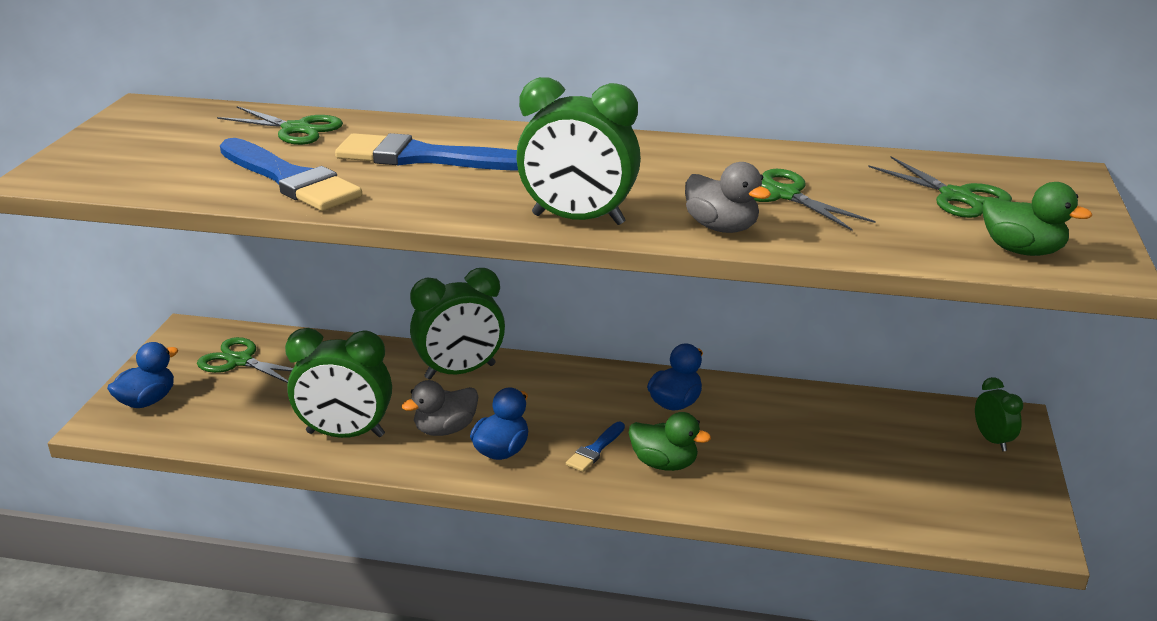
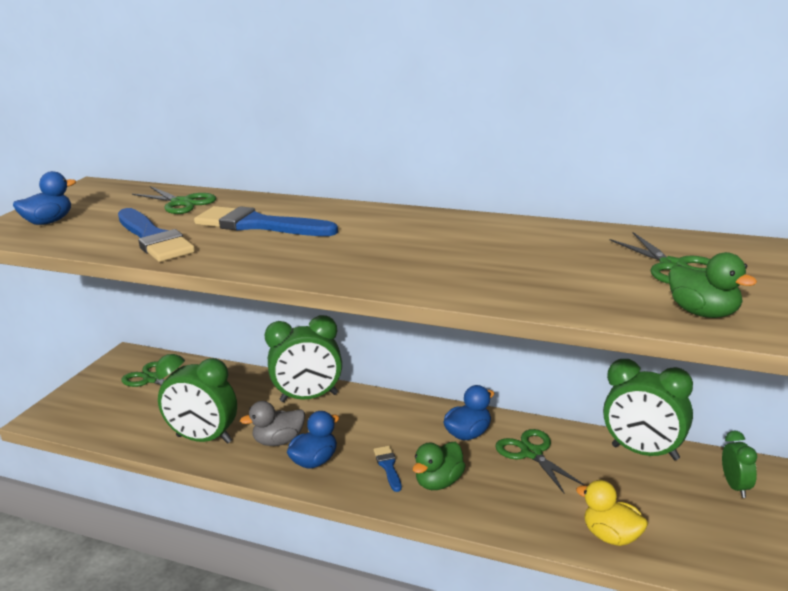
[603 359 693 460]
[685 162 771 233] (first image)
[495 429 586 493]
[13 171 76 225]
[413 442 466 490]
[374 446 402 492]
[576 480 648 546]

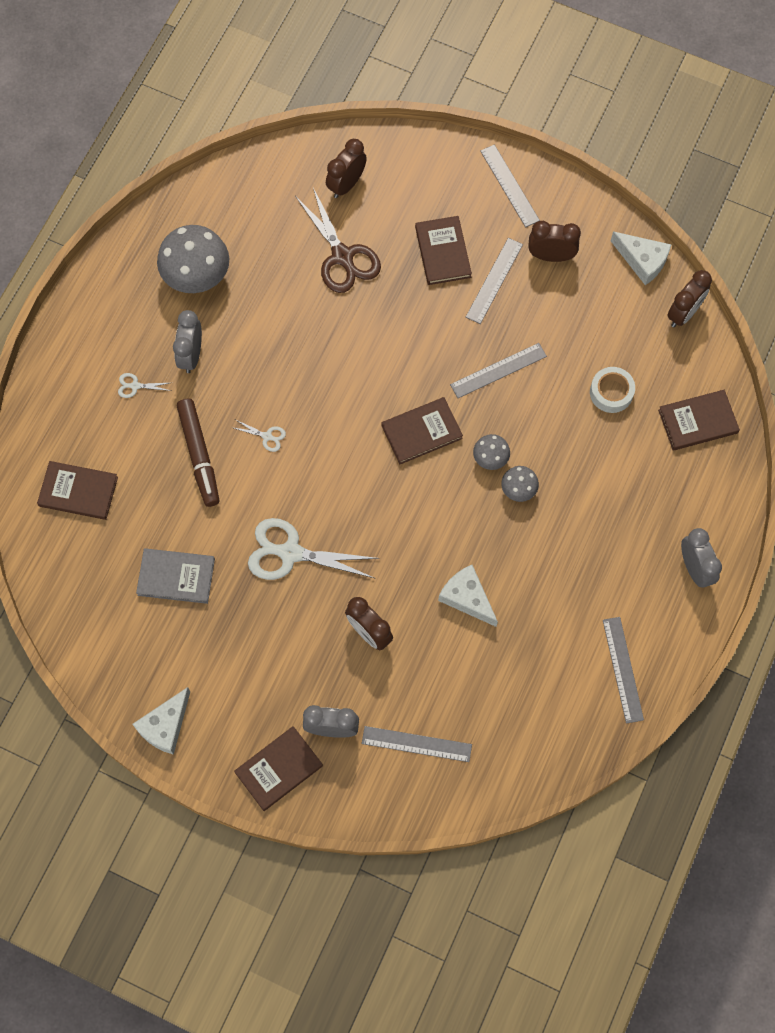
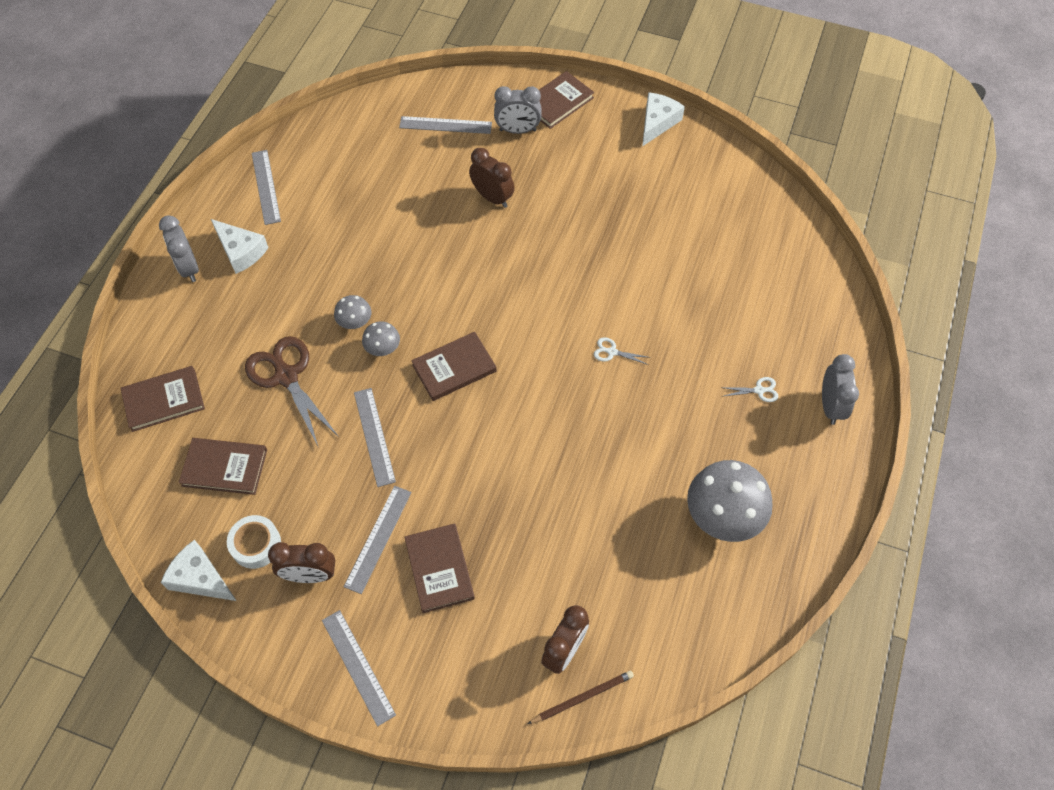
[245 336 339 448]
[667 270 712 327] (first image)
[822 354 859 425]
[354 388 396 487]
[227 515 281 569]
[177 399 219 507] (first image)
[179 438 267 495]
[248 518 380 580] (first image)
[136 548 215 604] (first image)
[211 219 269 274]
[527 671 634 724]

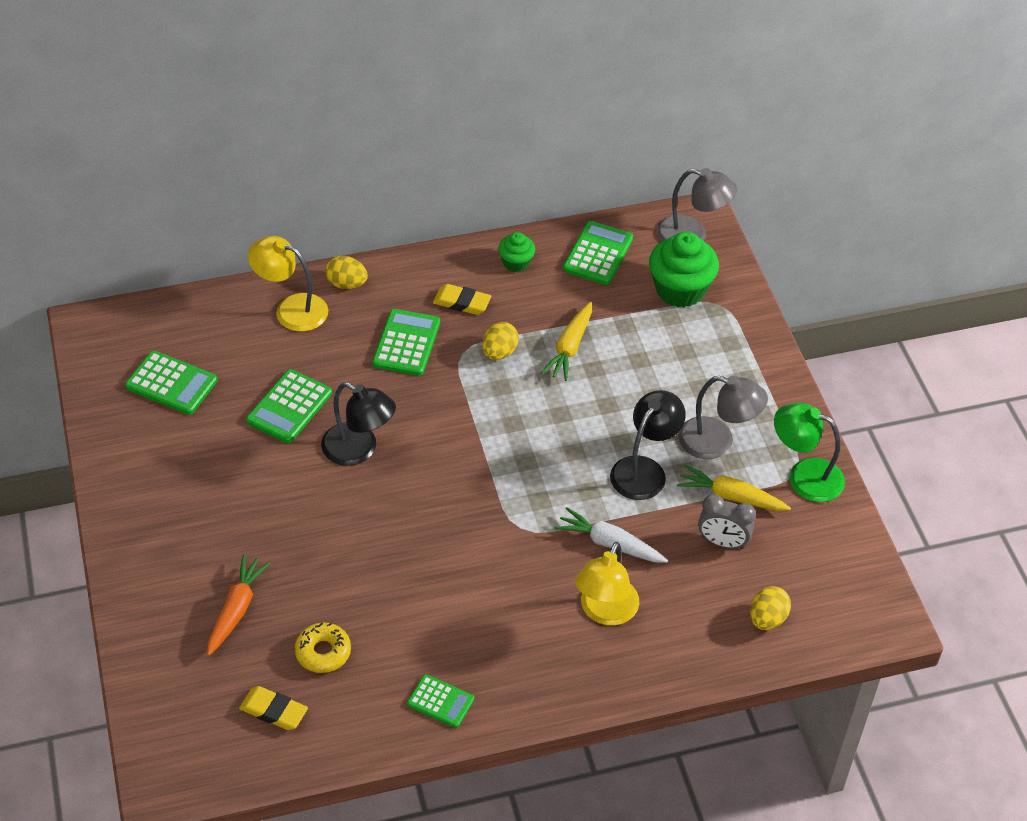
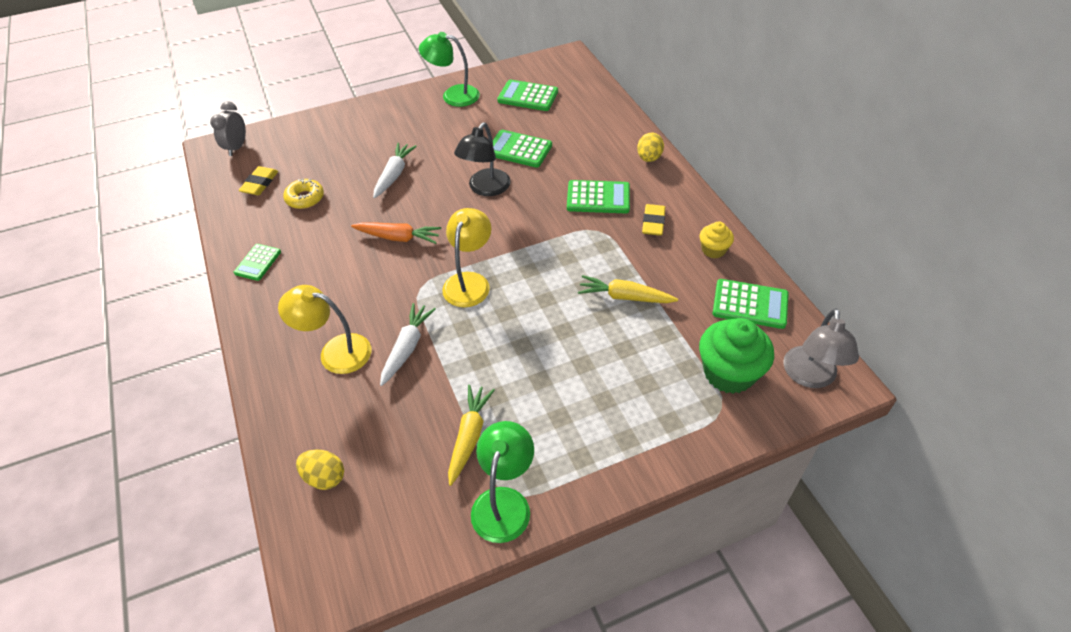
[700 222 734 258]
[442 208 491 308]
[482 322 519 360] (first image)
[497 79 558 111]
[678 376 768 459] (first image)
[610 390 686 500] (first image)
[210 101 246 156]
[351 222 441 244]
[419 32 480 107]
[373 143 417 198]

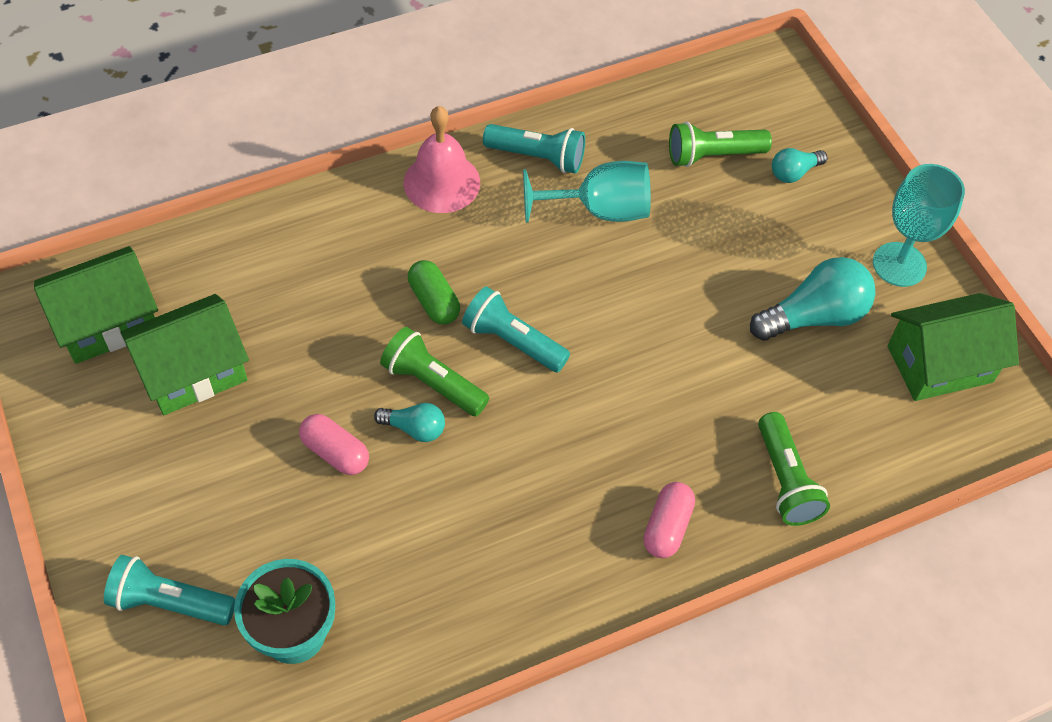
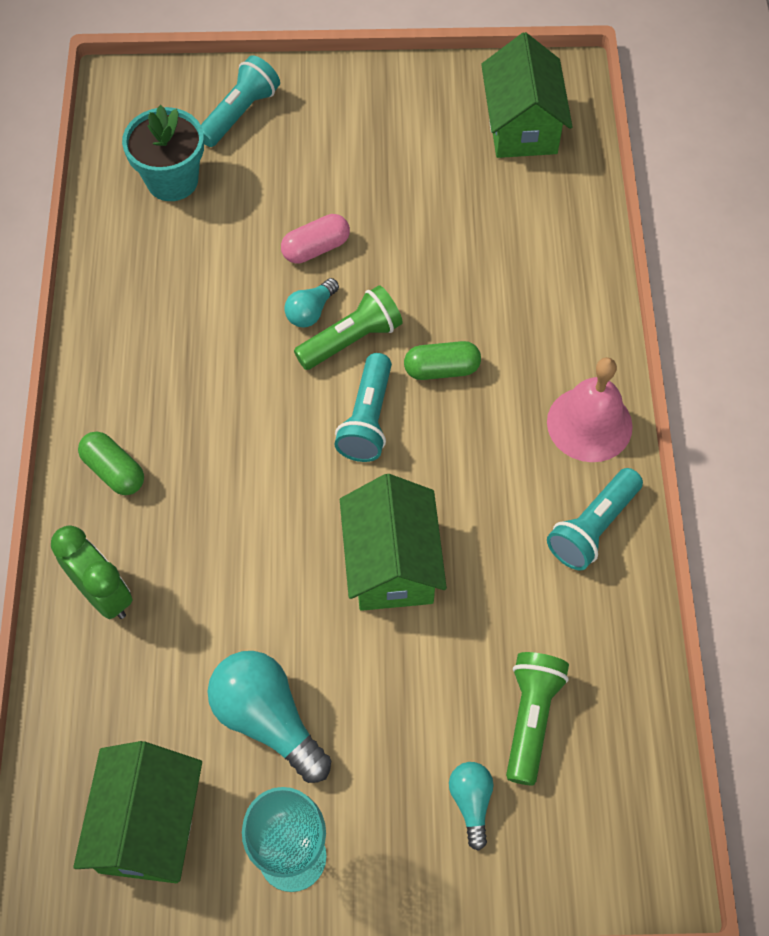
[523 161 651 223] (first image)
[207 651 331 783]
[334 353 392 462]
[340 474 447 611]
[51 525 133 619]
[78 431 144 495]

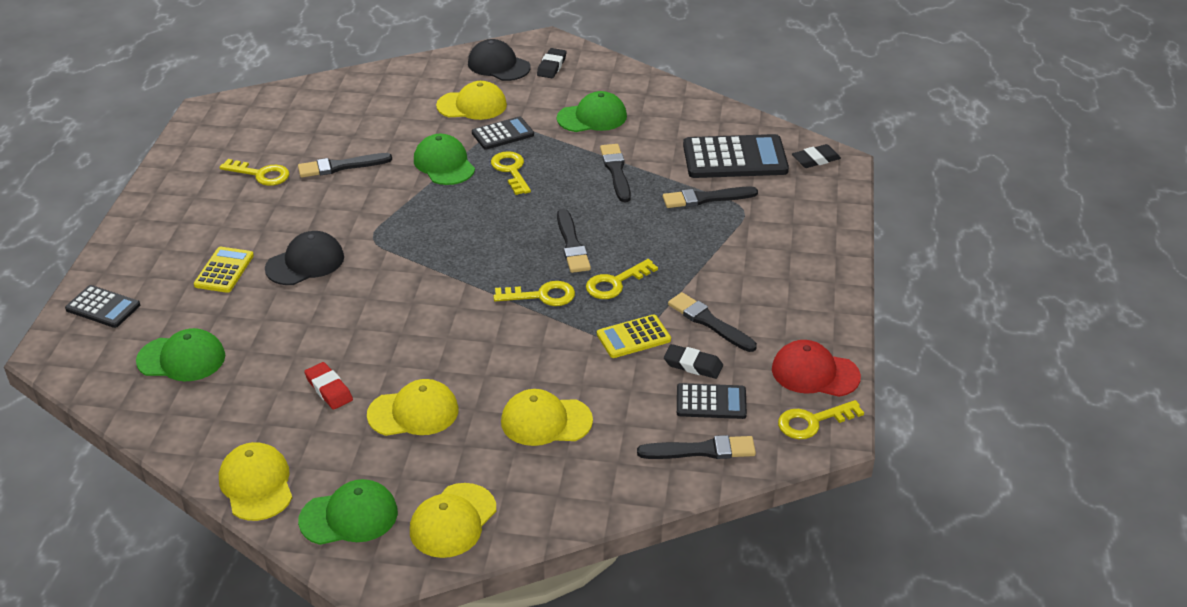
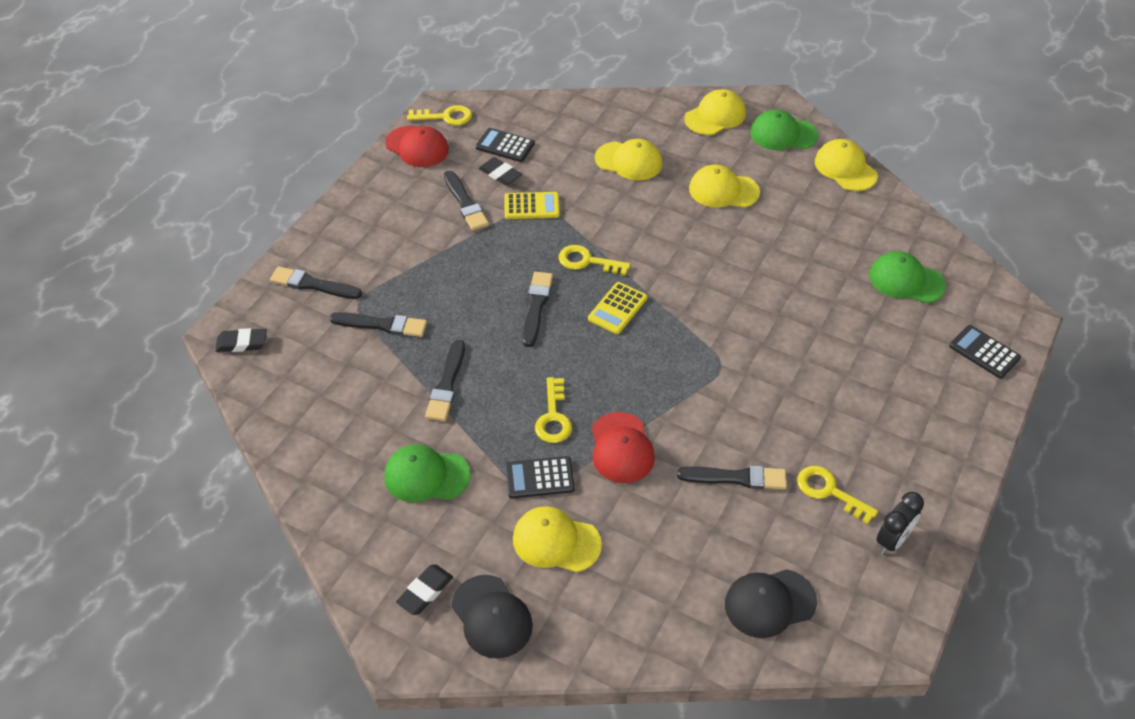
[592 412 655 483]
[683 134 789 178] (first image)
[725 569 817 638]
[588 282 647 334]
[586 259 658 299] (first image)
[304 362 353 410] (first image)
[270 266 362 299]
[815 139 878 191]
[877 492 924 554]

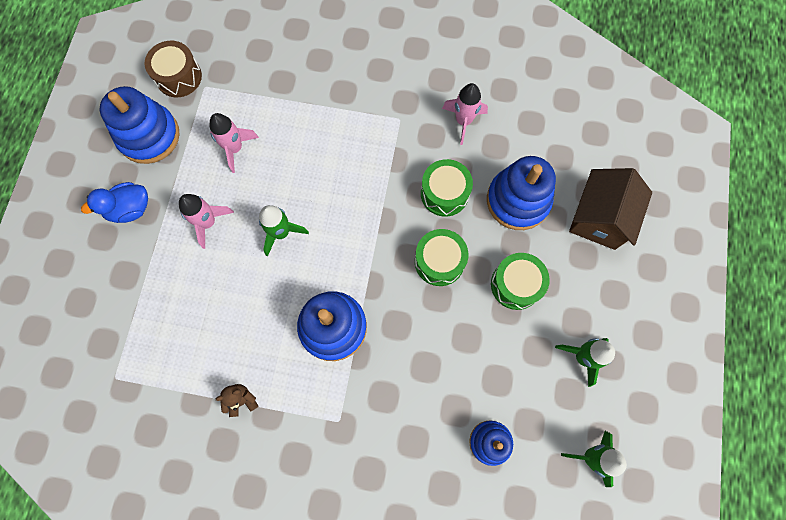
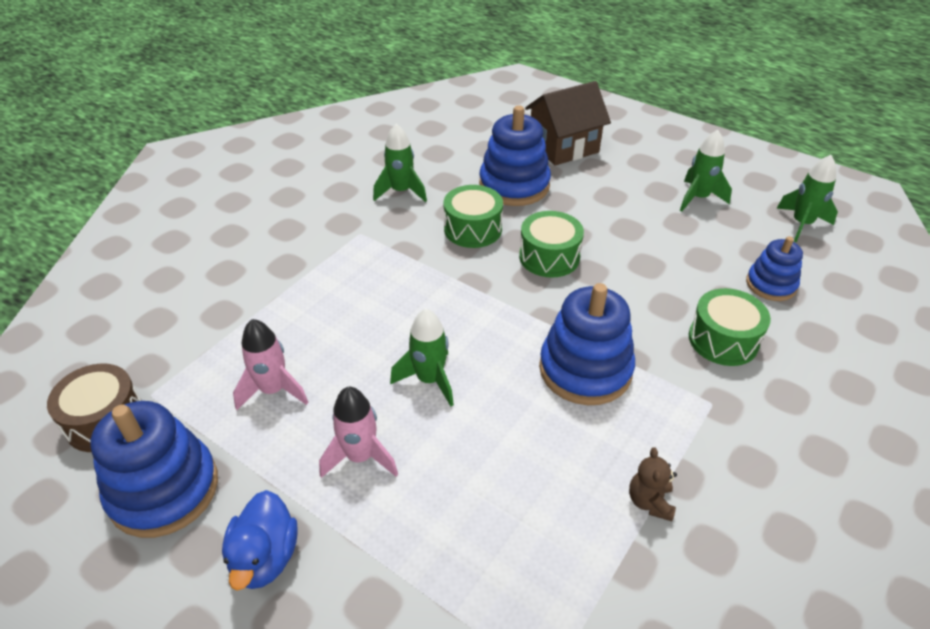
[373 124 427 202]
[525 81 611 166]
[689 288 771 366]

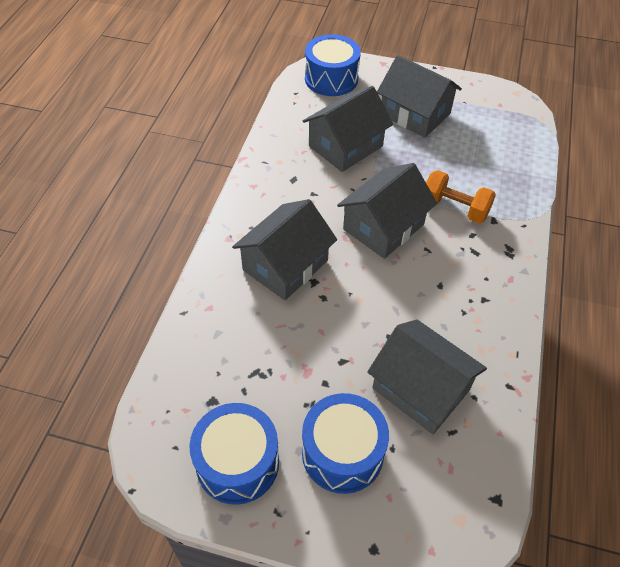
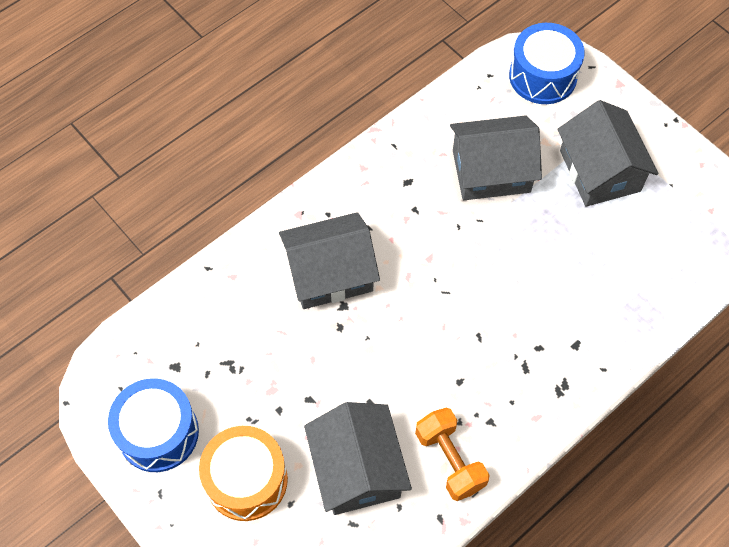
[337 163 437 259] (first image)
[415 408 489 501]
[199 426 288 521]

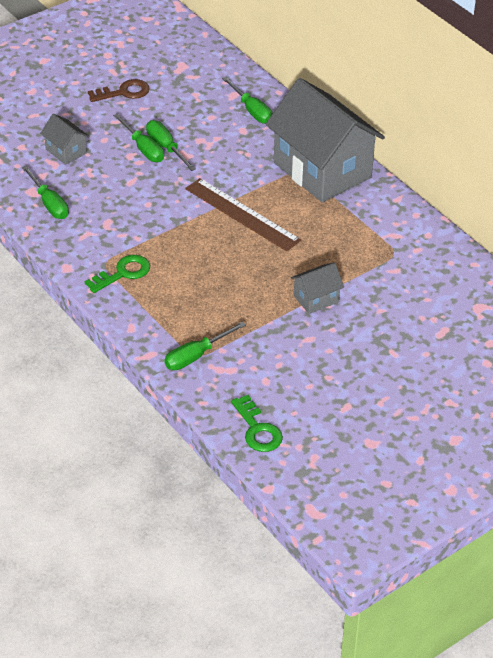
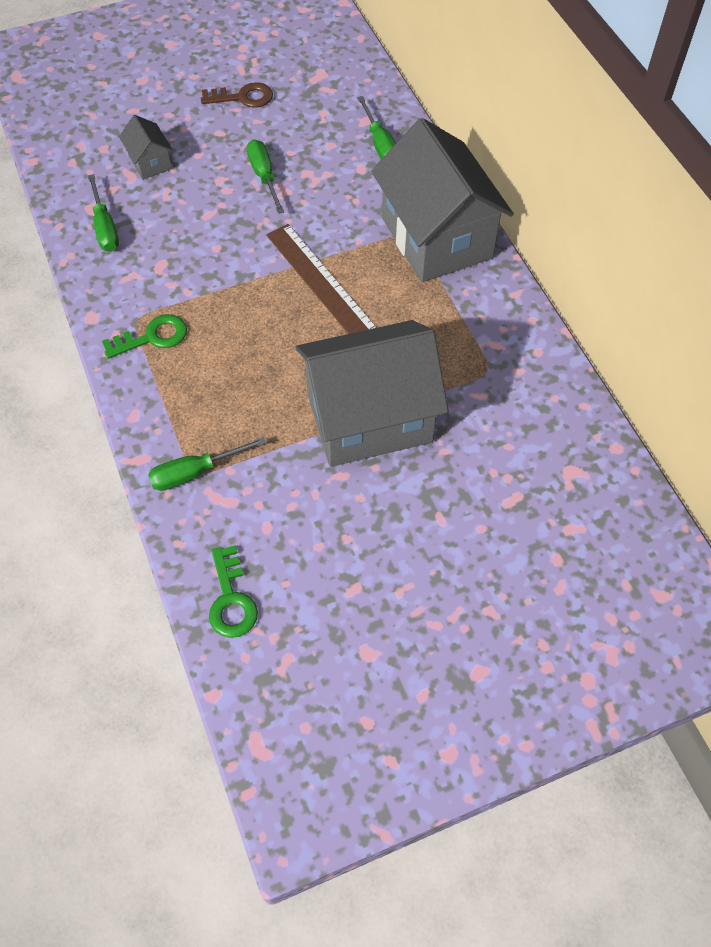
[113 113 164 162] (first image)
[295 320 448 467]

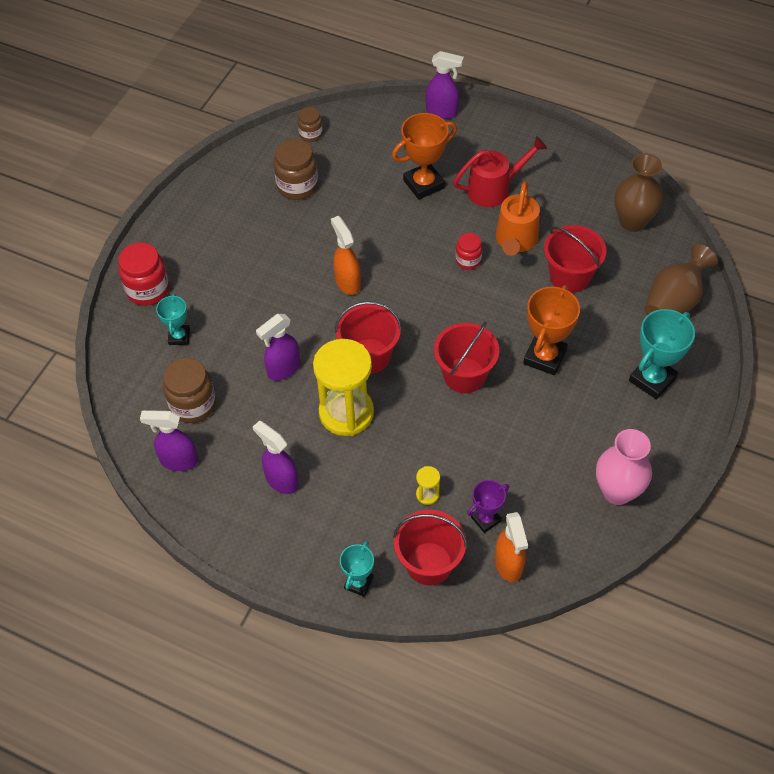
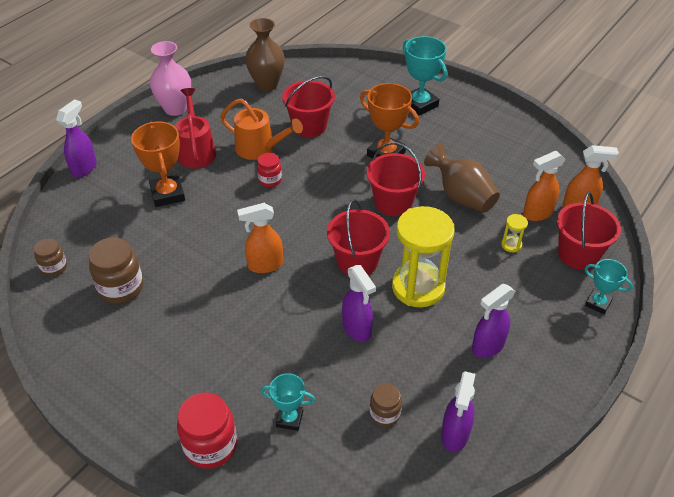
[424 144 500 213]
[370 384 402 427]
[150 41 191 116]
[523 151 565 221]

